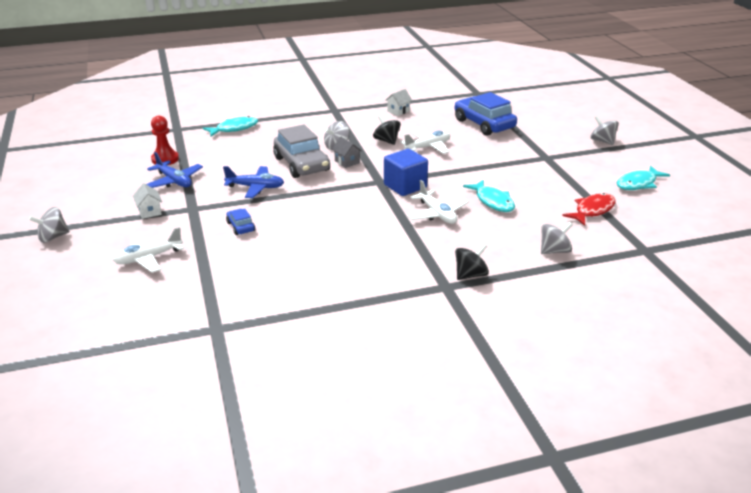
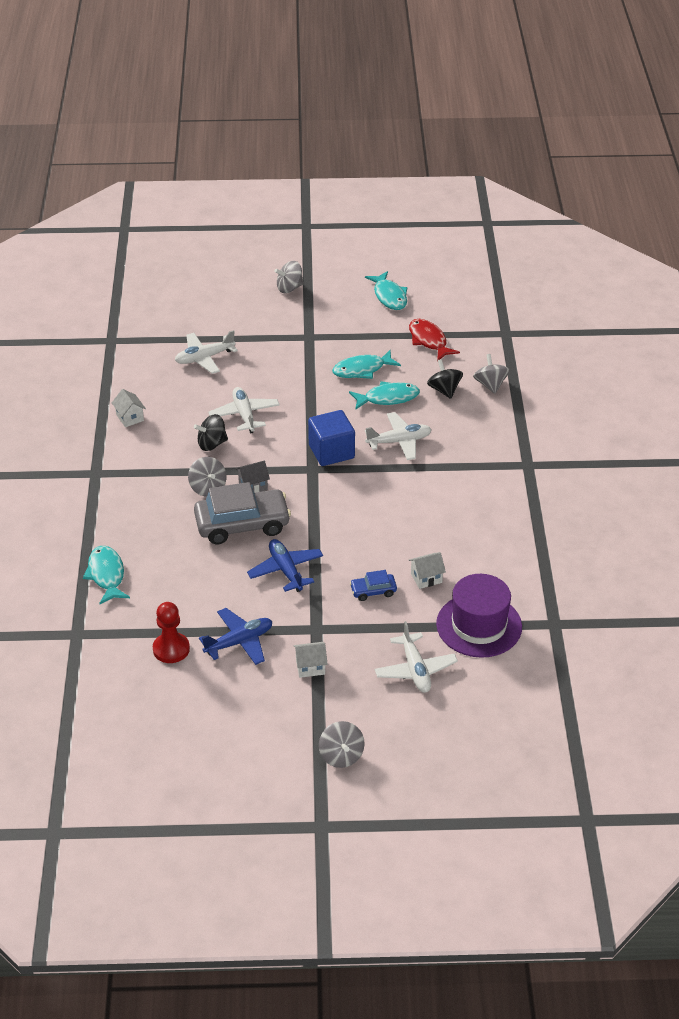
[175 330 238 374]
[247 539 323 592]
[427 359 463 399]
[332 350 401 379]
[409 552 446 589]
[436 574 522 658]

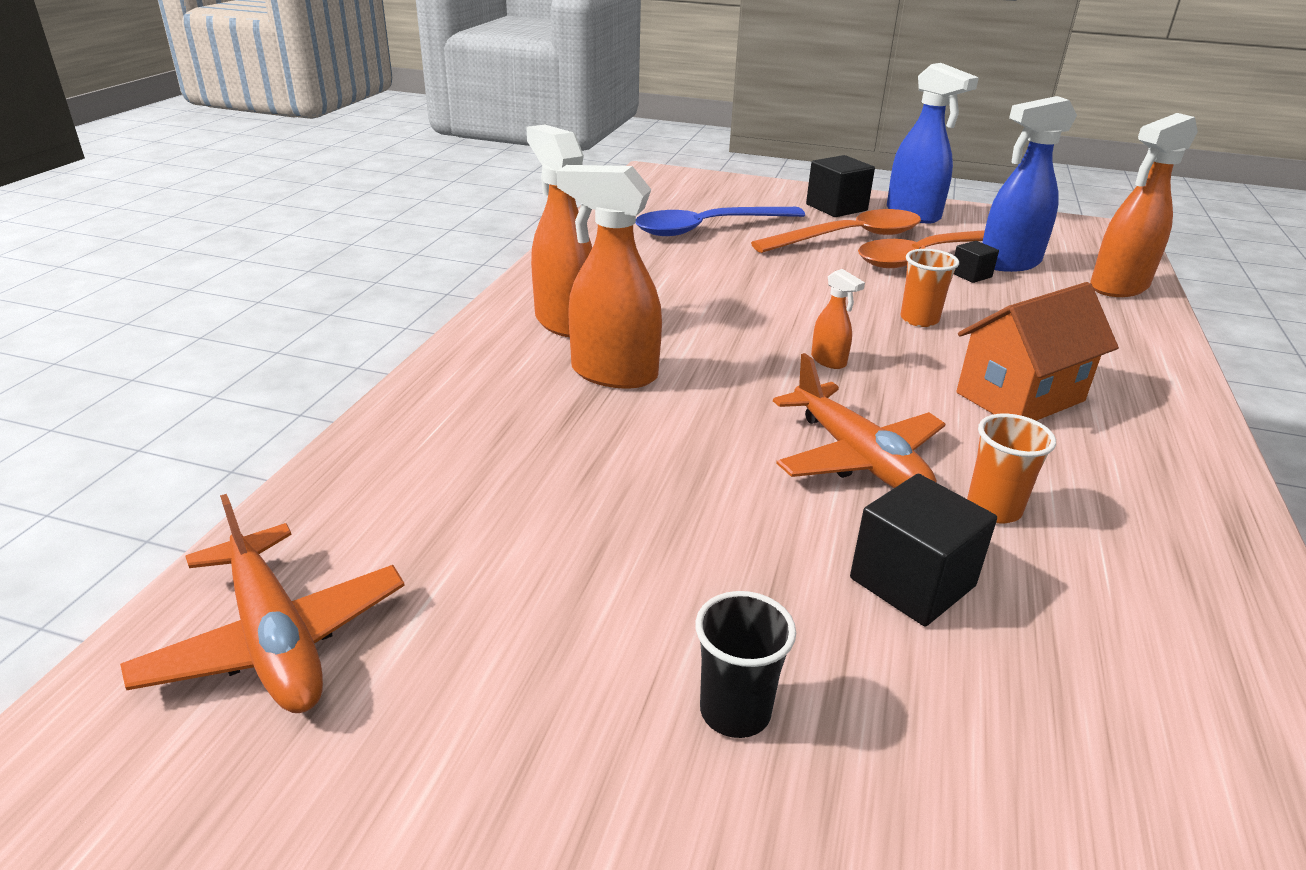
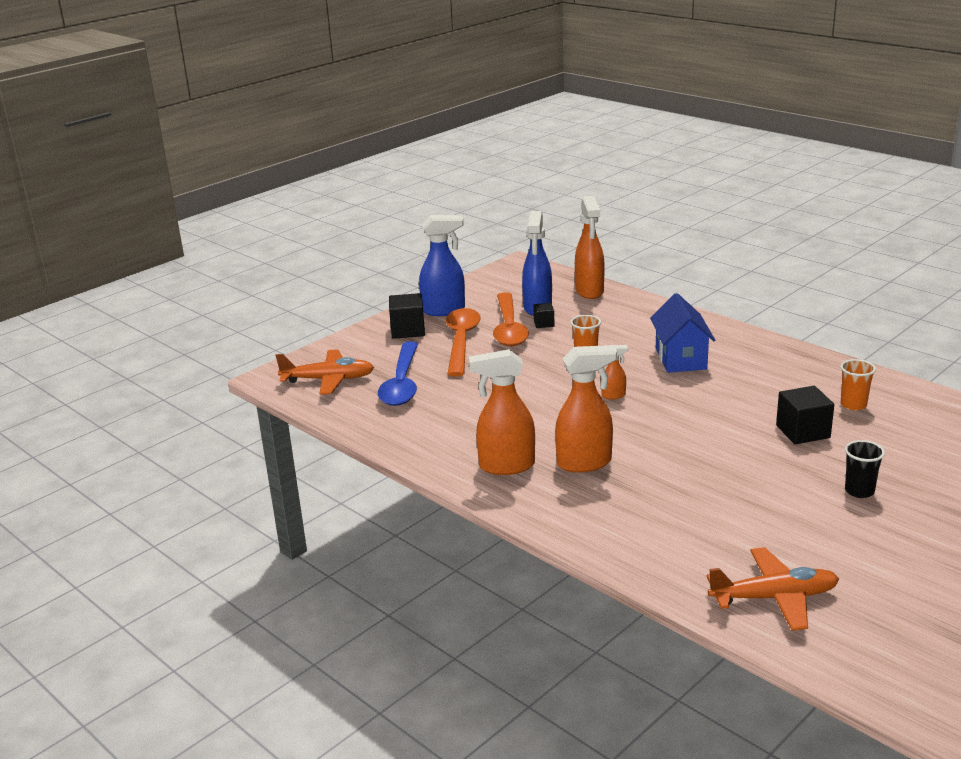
[555 345 617 473]
[650 293 715 373]
[275 349 374 395]
[841 359 876 410]

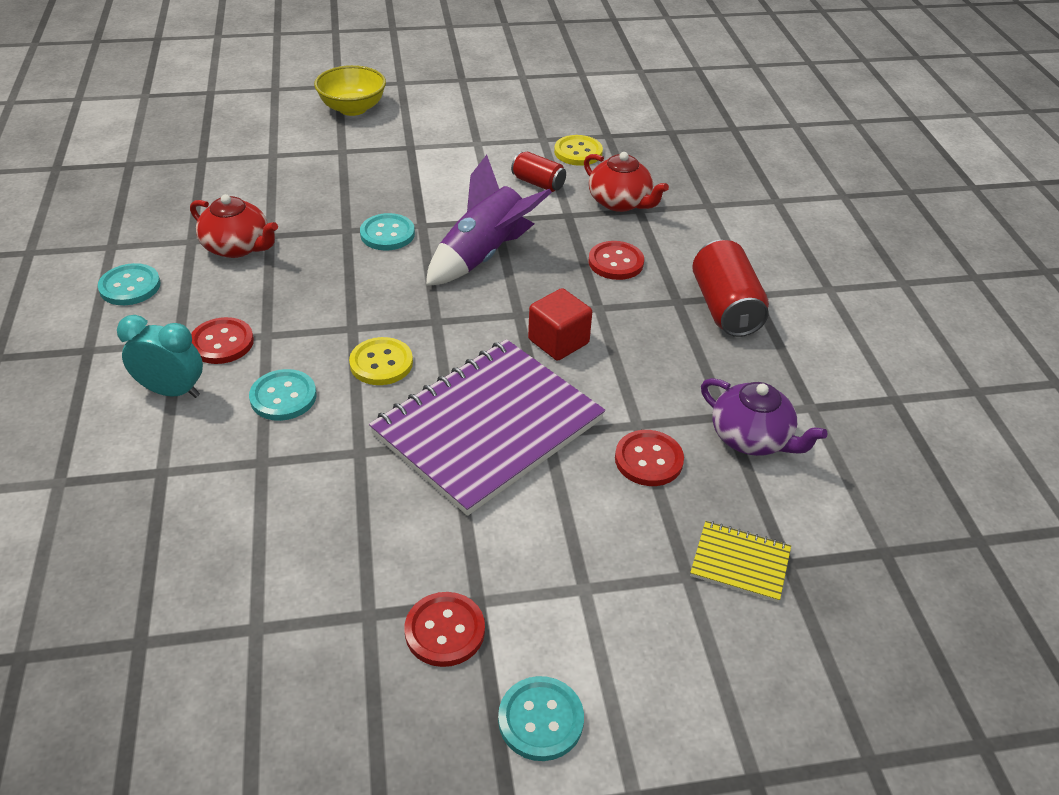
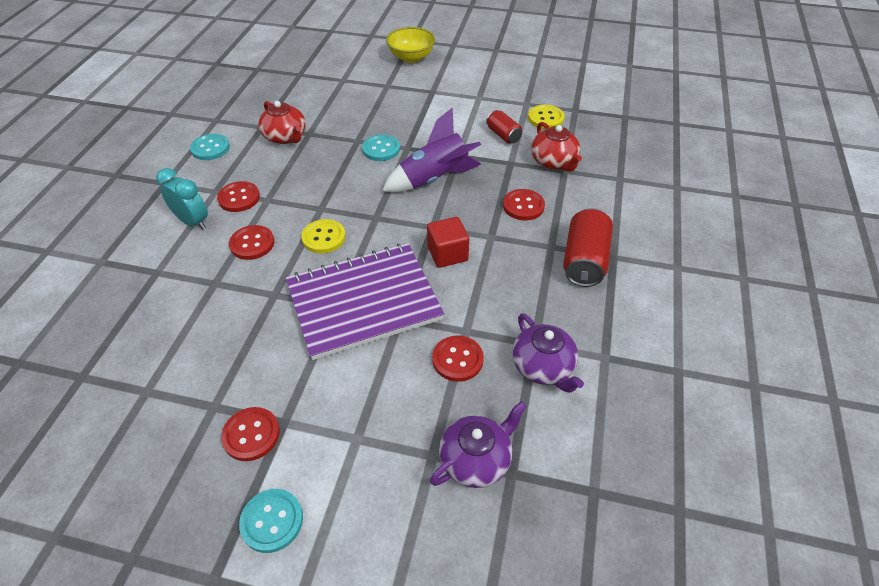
[229 225 274 260]
[430 401 527 488]

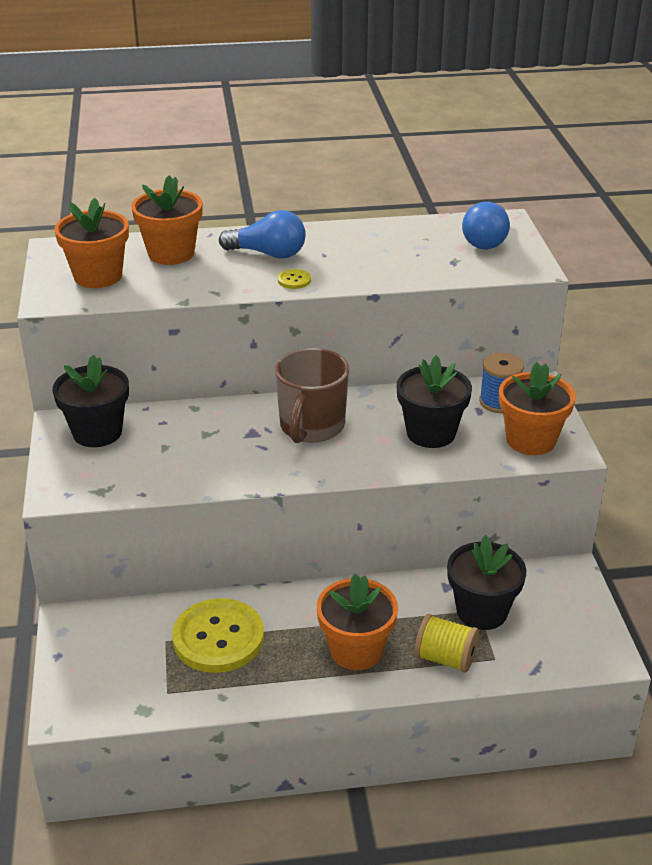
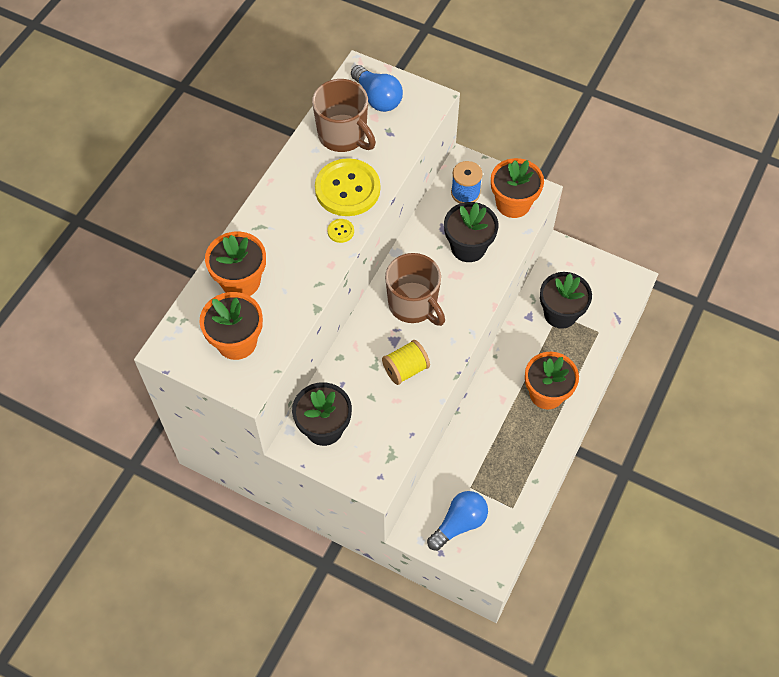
[427 491 488 551]
[315 158 380 216]
[382 340 430 385]
[312 79 376 152]

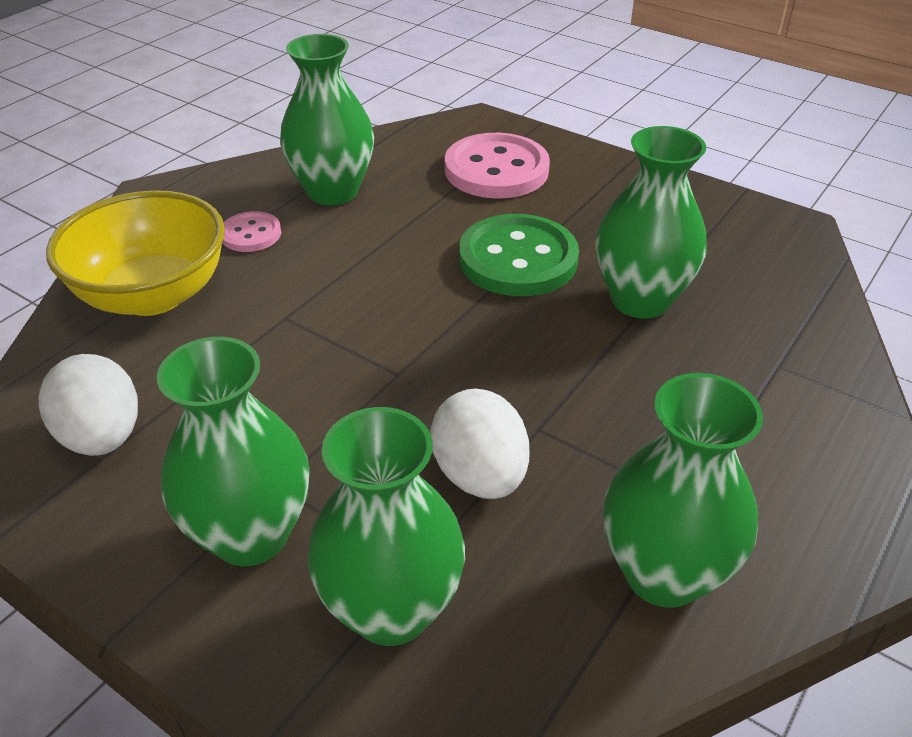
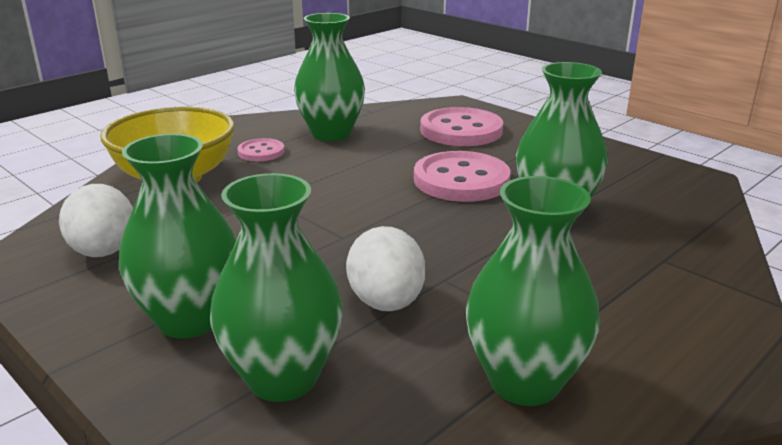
[414 151 511 202]

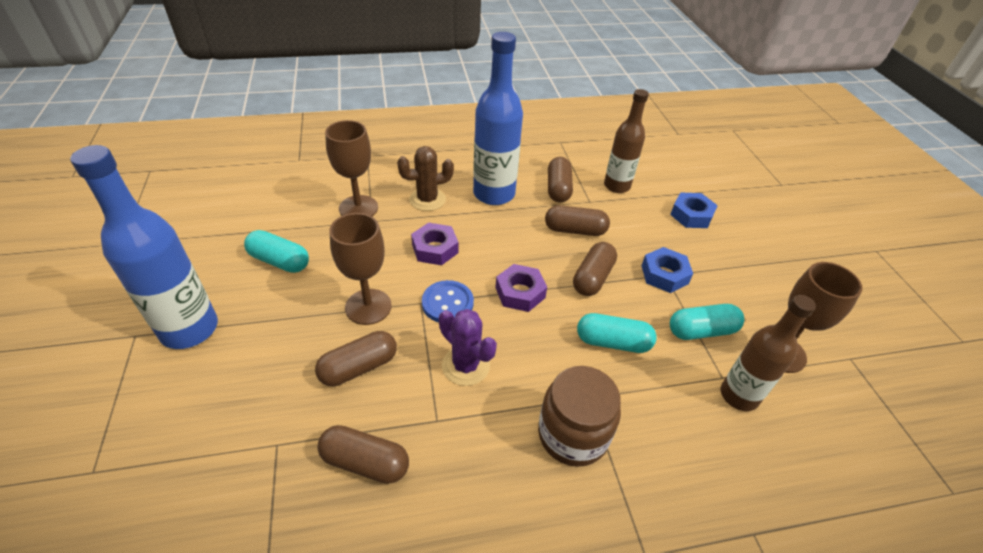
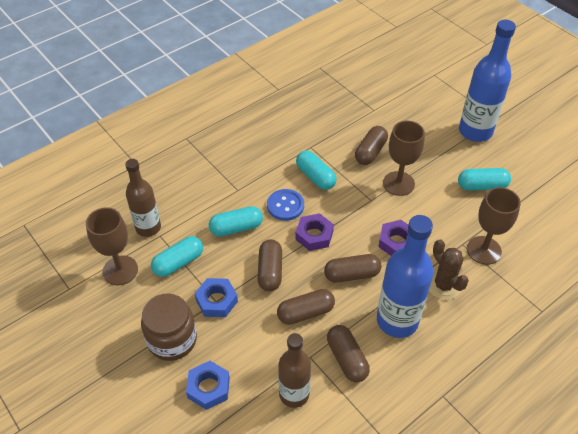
[429 239 469 300]
[267 189 304 221]
[296 151 336 190]
[141 293 197 361]
[324 254 381 283]

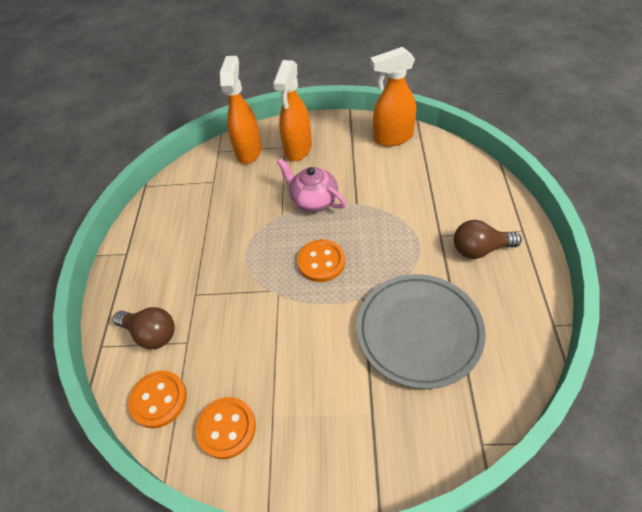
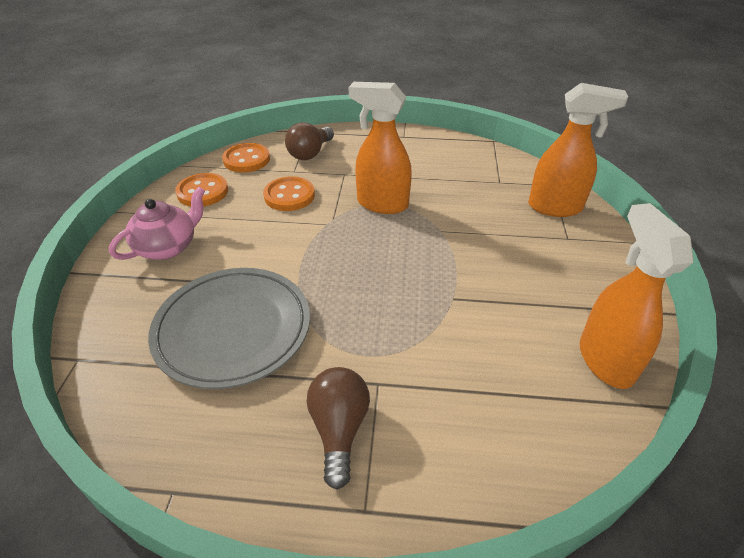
[348 82 412 214]
[109 187 205 260]
[263 176 315 211]

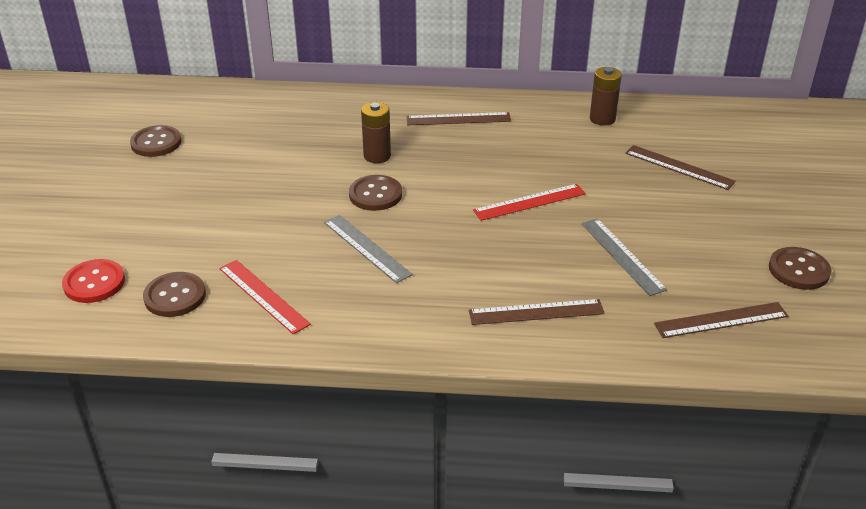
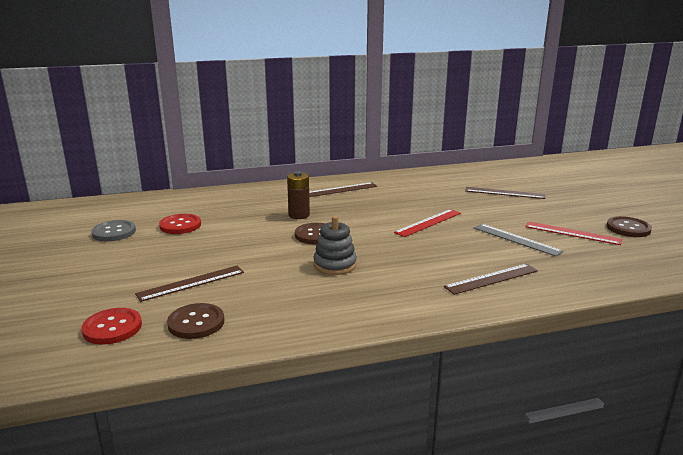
[590 67 622 125] (first image)
[91 220 136 241]
[314 216 357 275]
[525 221 622 245]
[135 266 244 302]
[159 214 201 234]

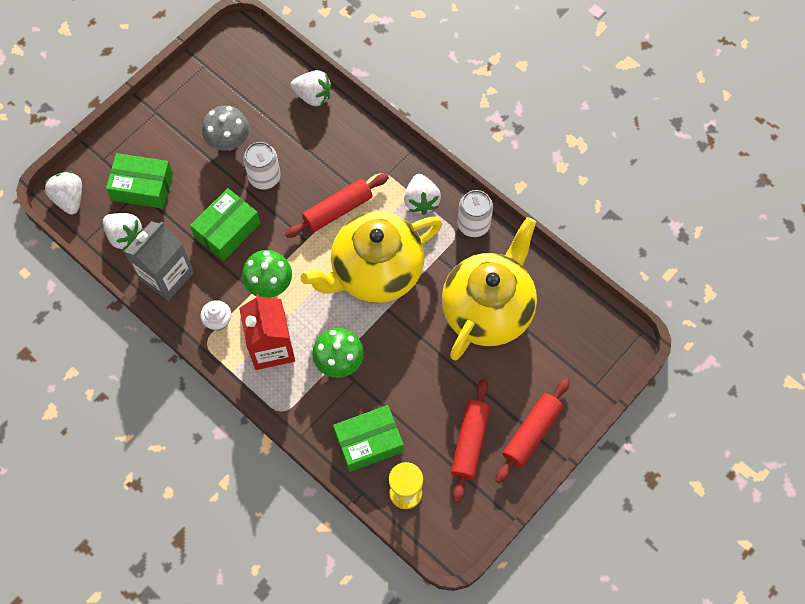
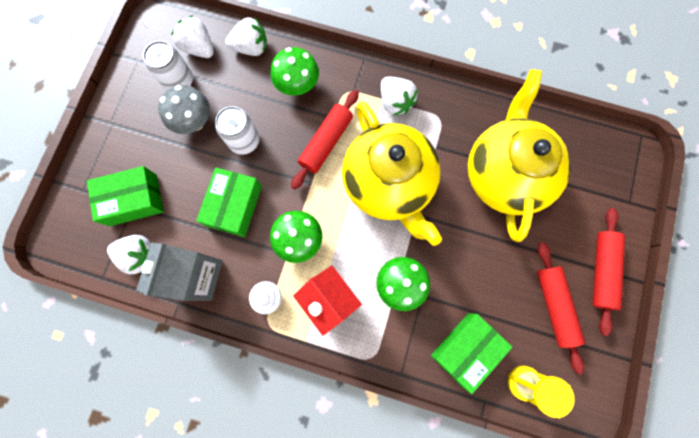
[171 15 214 58]
[143 41 193 90]
[342 101 442 246]
[270 47 319 96]

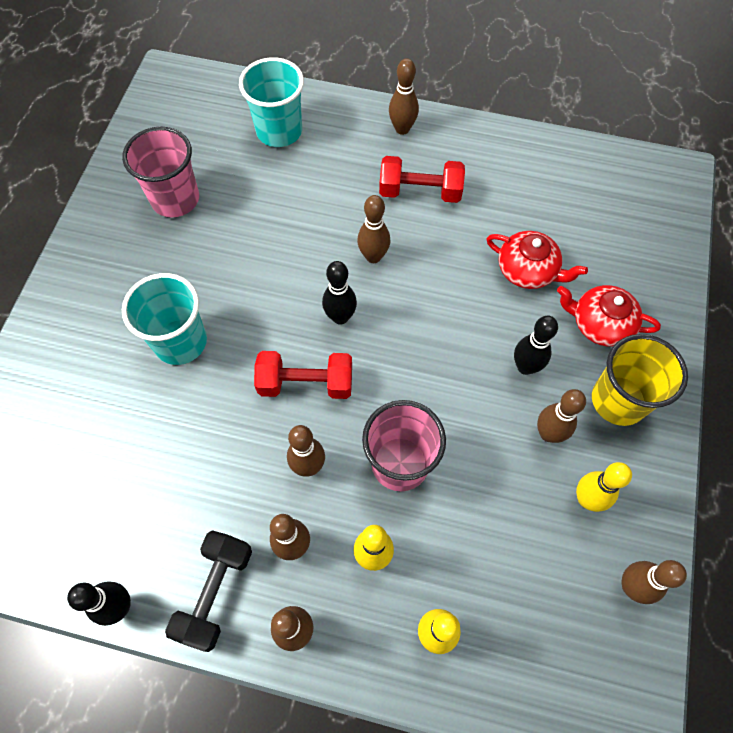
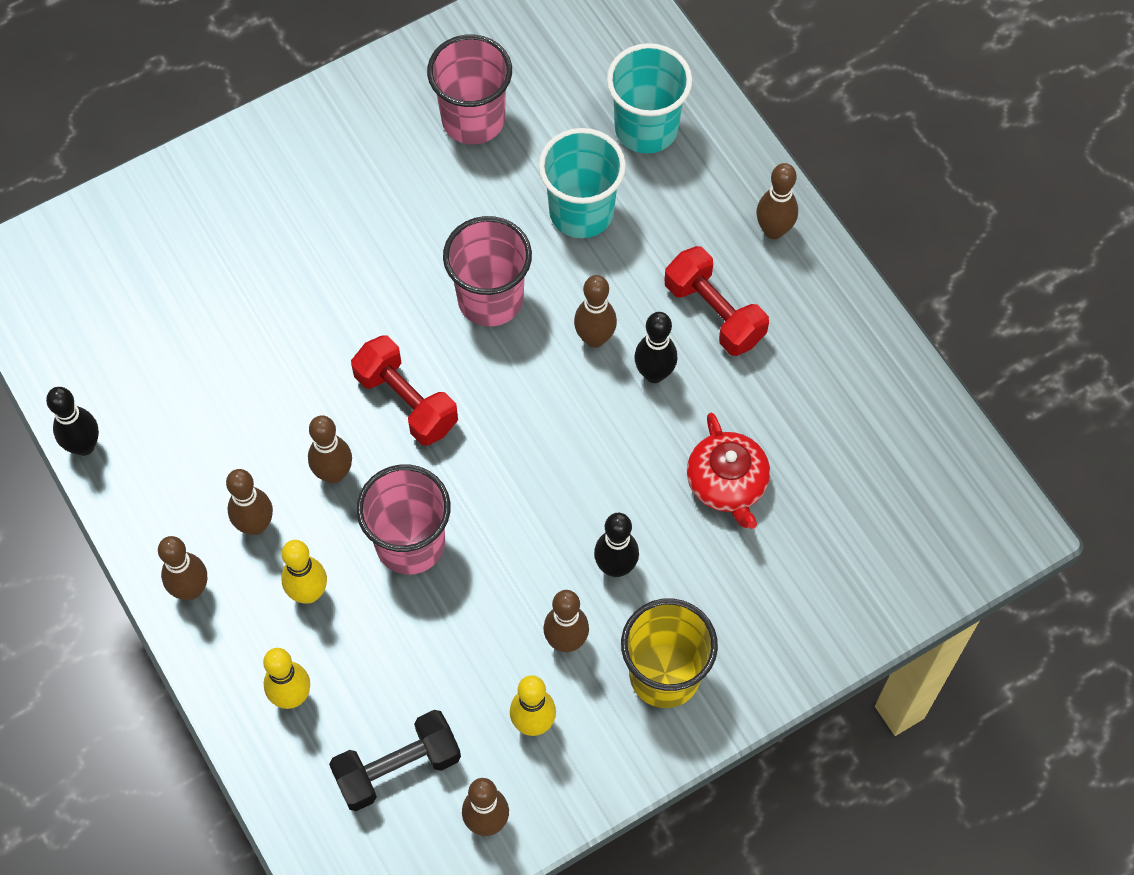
[634 312 678 383]
[539 128 626 238]
[557 285 661 347] (first image)
[329 710 461 811]
[443 216 532 326]

